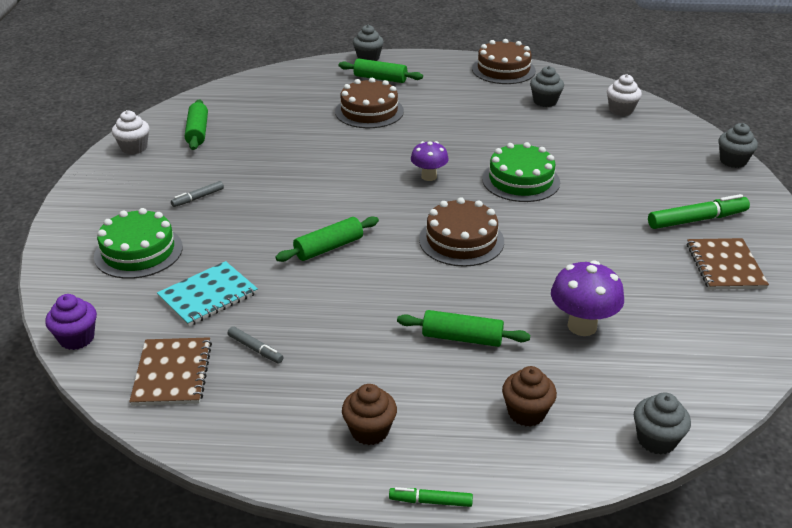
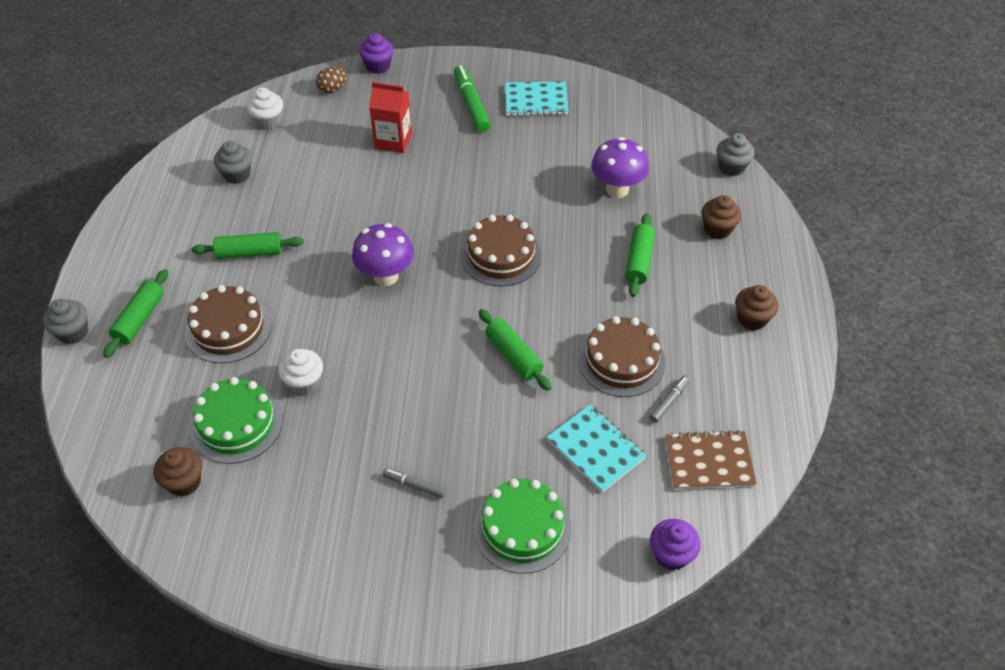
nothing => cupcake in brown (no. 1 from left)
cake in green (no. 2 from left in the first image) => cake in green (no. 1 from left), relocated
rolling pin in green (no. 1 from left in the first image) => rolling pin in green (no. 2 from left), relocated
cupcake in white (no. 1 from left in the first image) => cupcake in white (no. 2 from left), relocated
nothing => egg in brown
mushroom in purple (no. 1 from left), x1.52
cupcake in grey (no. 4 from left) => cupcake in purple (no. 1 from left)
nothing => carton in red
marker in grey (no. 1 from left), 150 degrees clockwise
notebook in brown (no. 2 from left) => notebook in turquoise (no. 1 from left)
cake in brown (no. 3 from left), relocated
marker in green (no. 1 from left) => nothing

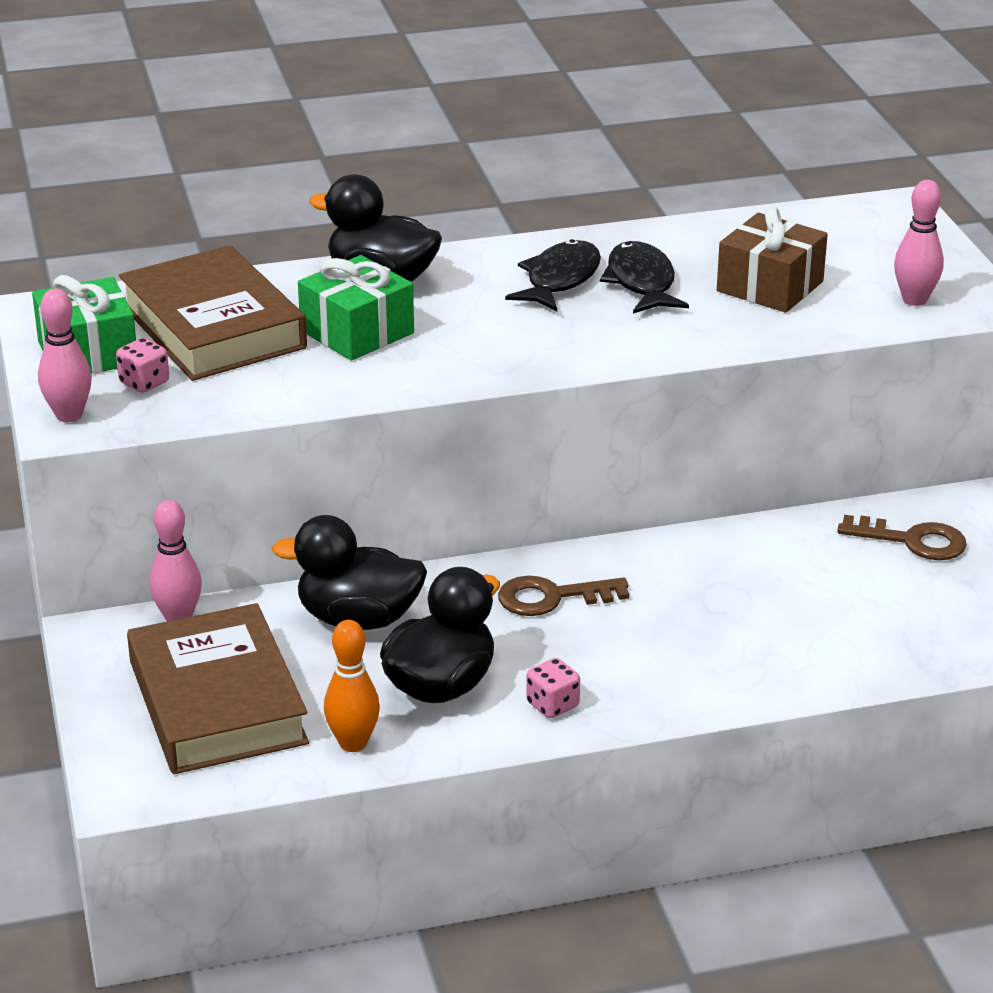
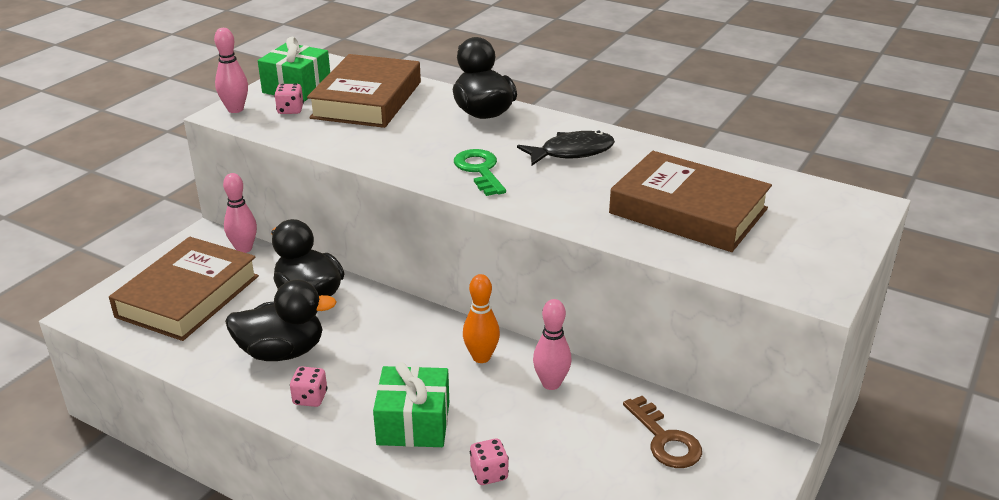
gift in green (no. 2 from left), relocated
nothing => key in green
bowling pin in orange, relocated
nothing => dice in pink (no. 3 from left)
bowling pin in pink (no. 3 from left), relocated
gift in brown => book in brown (no. 3 from left)
key in brown (no. 1 from left) => nothing
fish in black (no. 2 from left) => nothing

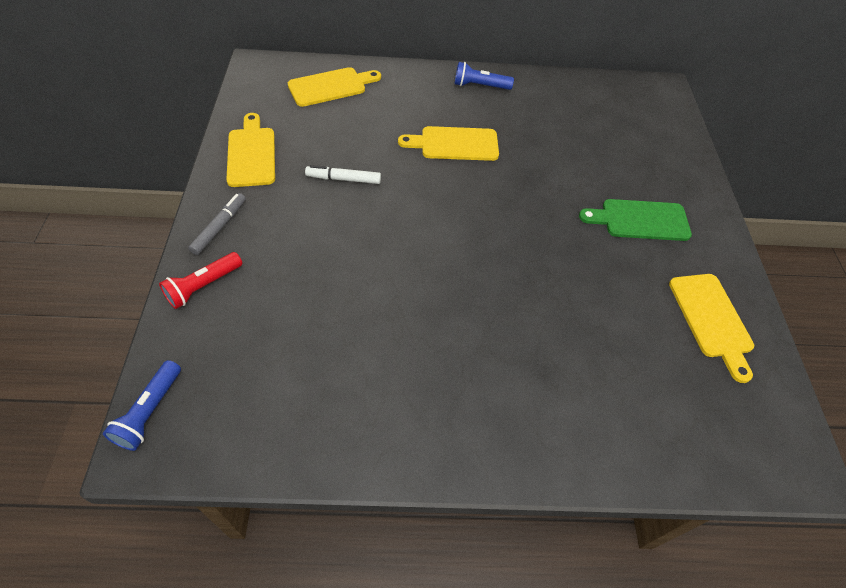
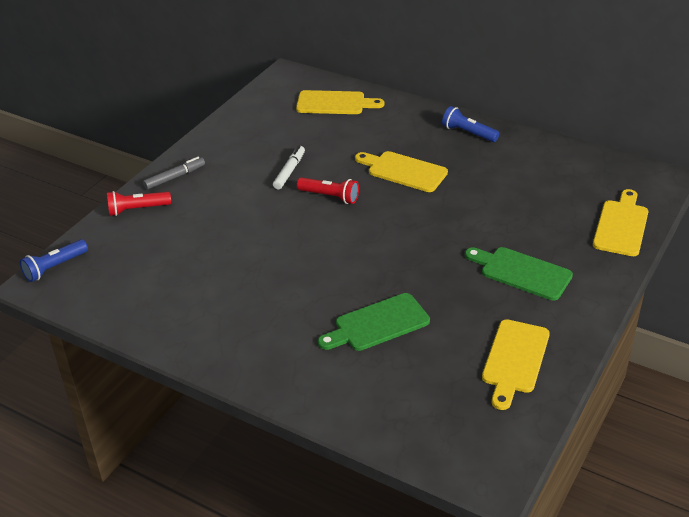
marker in white, 75 degrees clockwise
nothing => flashlight in red (no. 2 from left)
nothing => cutting board in green (no. 1 from left)
cutting board in yellow (no. 1 from left in the first image) => cutting board in yellow (no. 4 from left), relocated

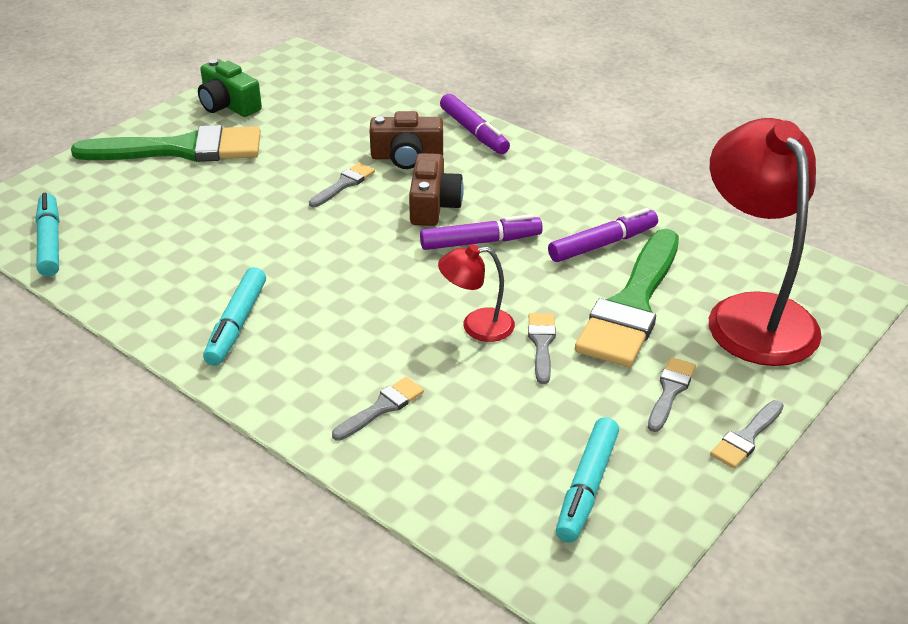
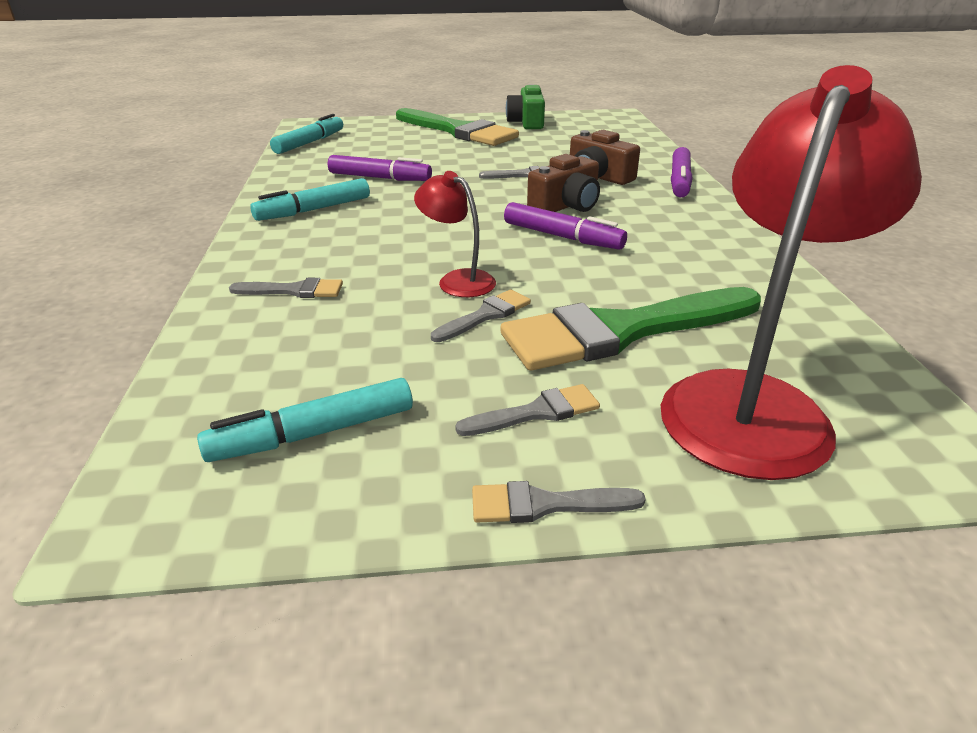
marker in purple (no. 3 from left in the first image) => marker in purple (no. 1 from left), relocated

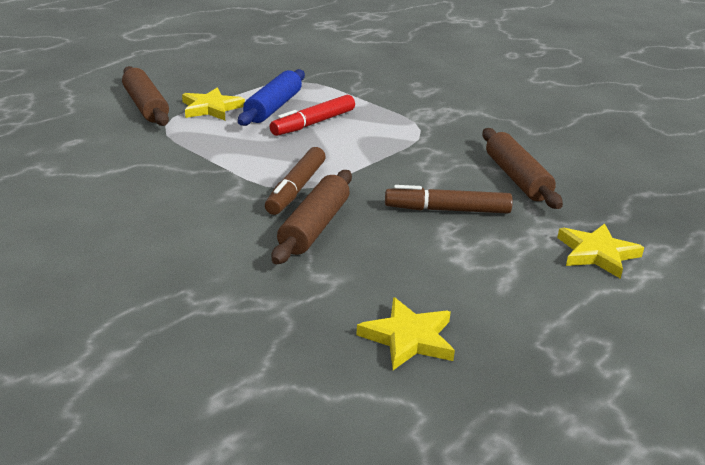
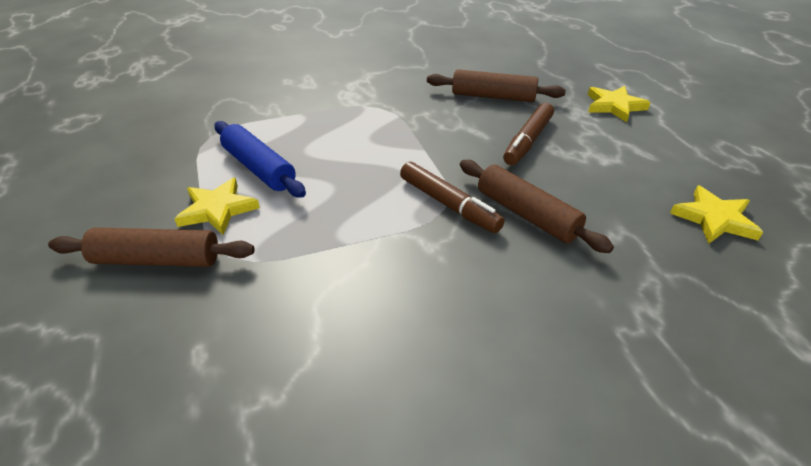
marker in red => nothing

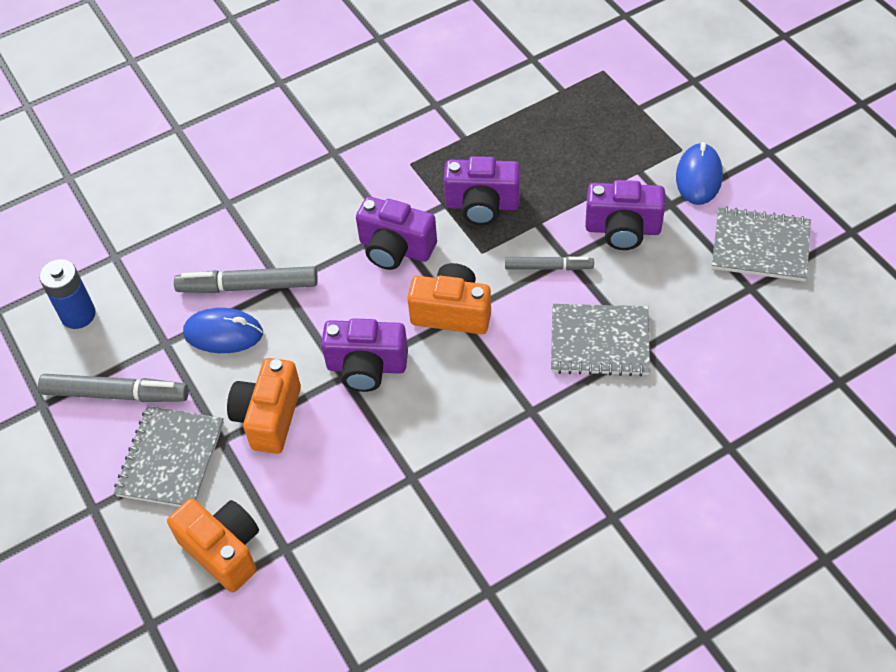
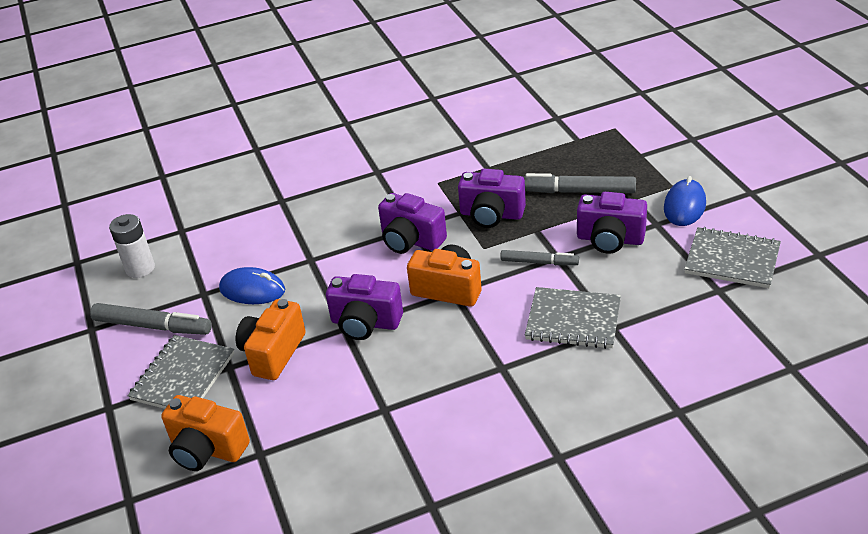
battery in blue => battery in white
camera in orange (no. 1 from left), 150 degrees clockwise
marker in grey (no. 2 from left in the first image) => marker in grey (no. 3 from left), relocated

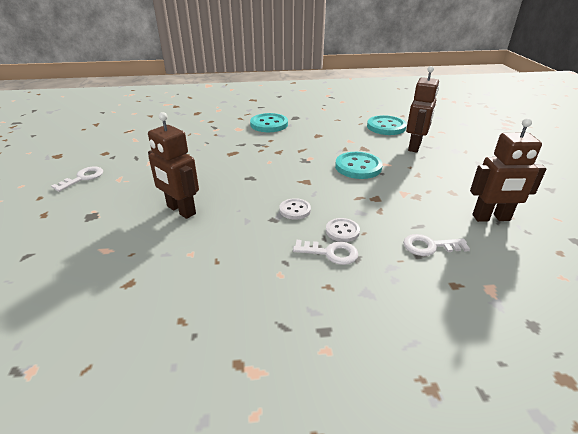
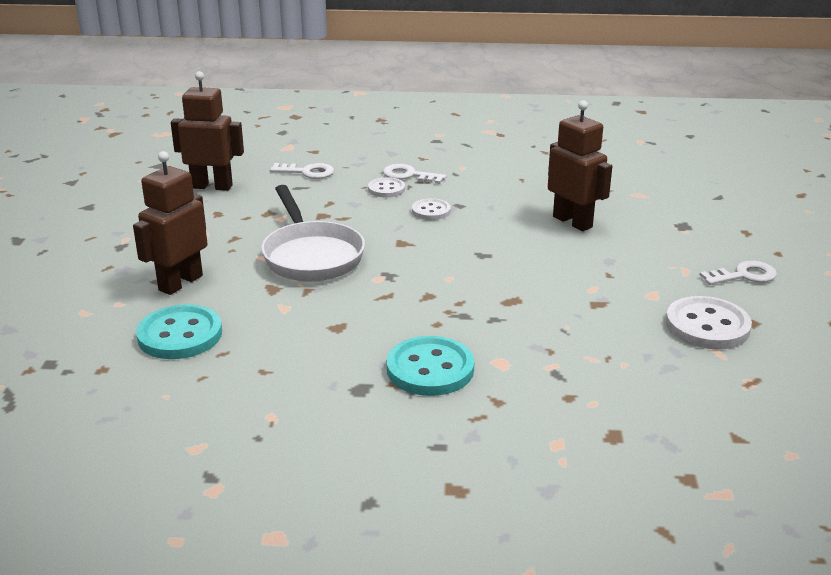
button in turquoise (no. 2 from left) => pan in white
nothing => button in white (no. 3 from left)
key in white (no. 1 from left in the first image) => key in white (no. 3 from left), 150 degrees counterclockwise

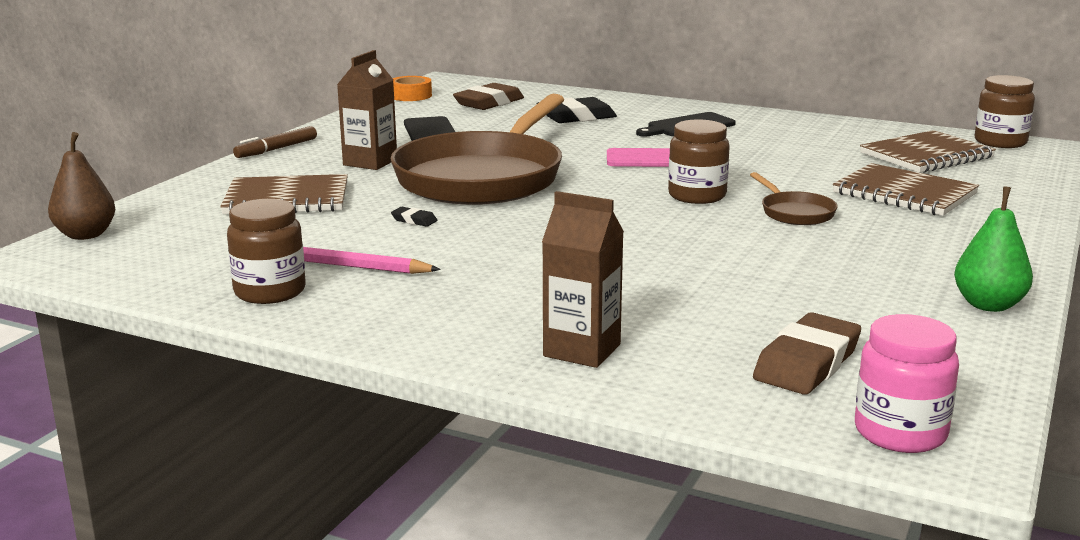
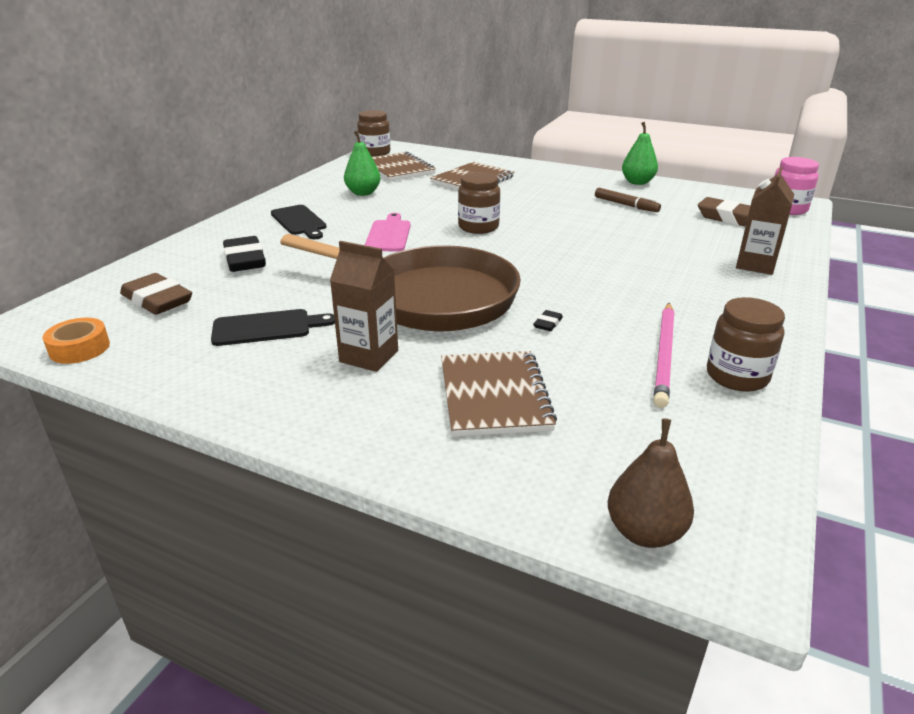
nothing => pear in green (no. 1 from left)
marker in brown, relocated
pan in brown (no. 2 from left) => nothing

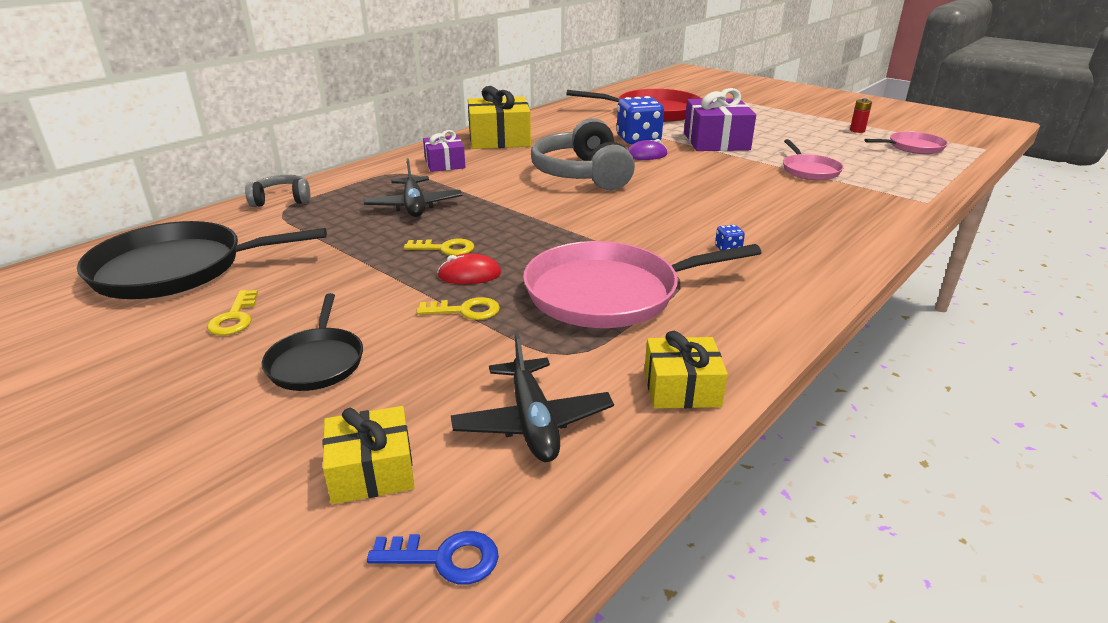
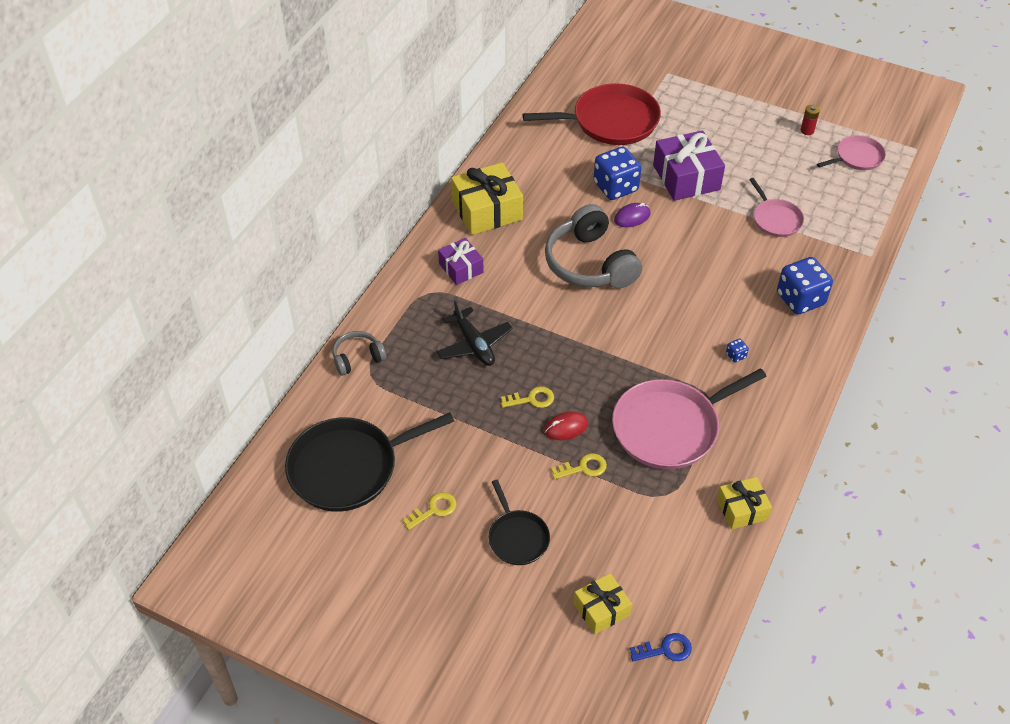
key in yellow (no. 1 from left), 105 degrees counterclockwise
nothing => dice in blue (no. 3 from left)
plane in black (no. 2 from left) => nothing

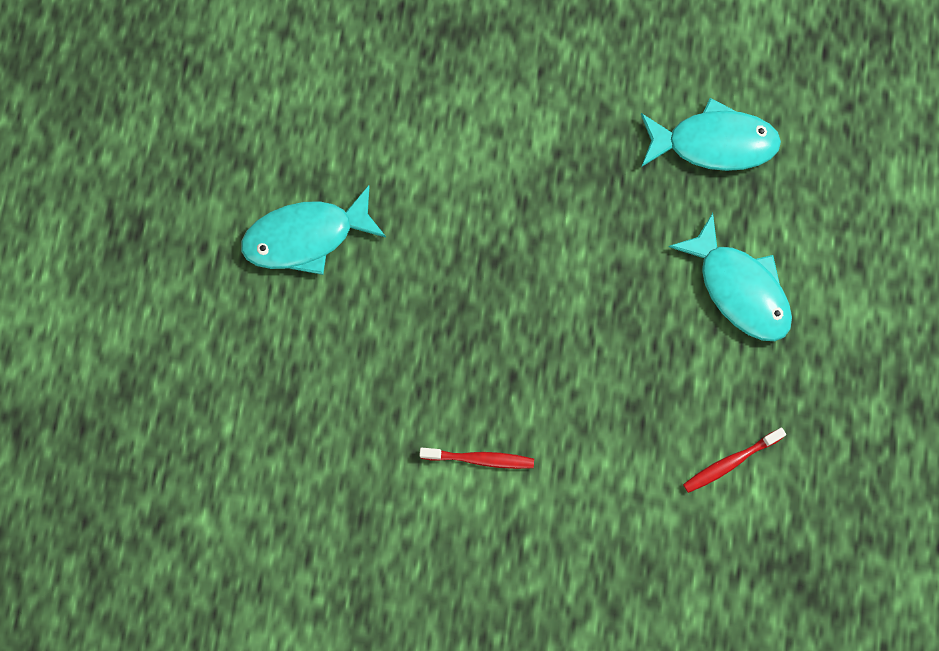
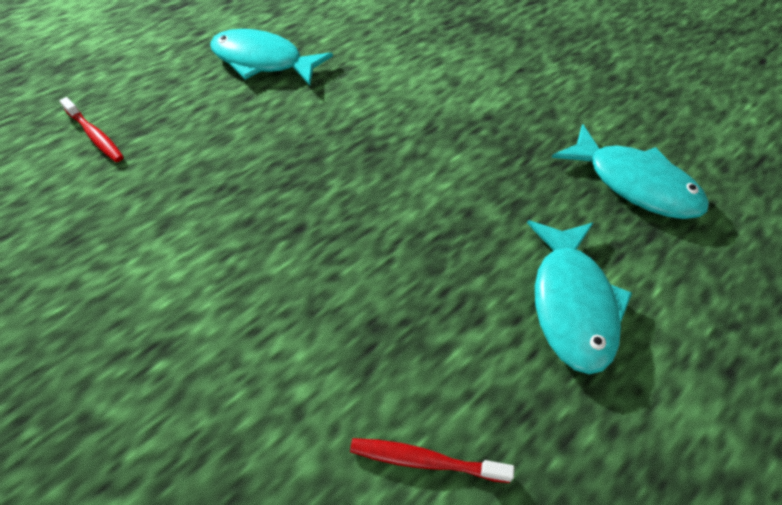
toothbrush in red (no. 1 from left), relocated

